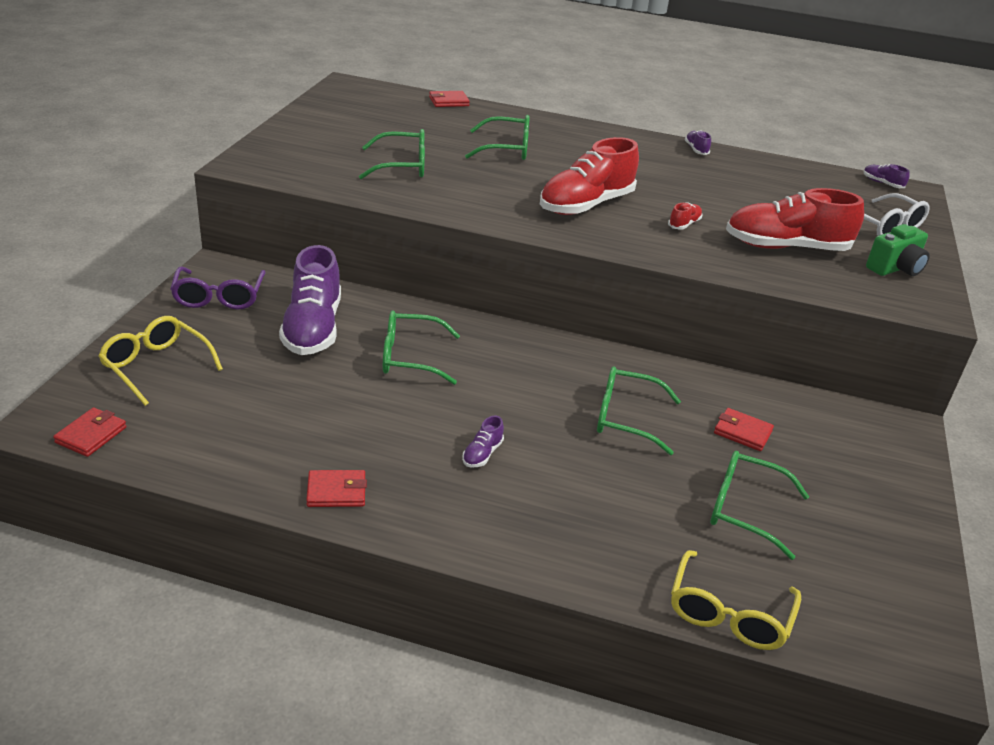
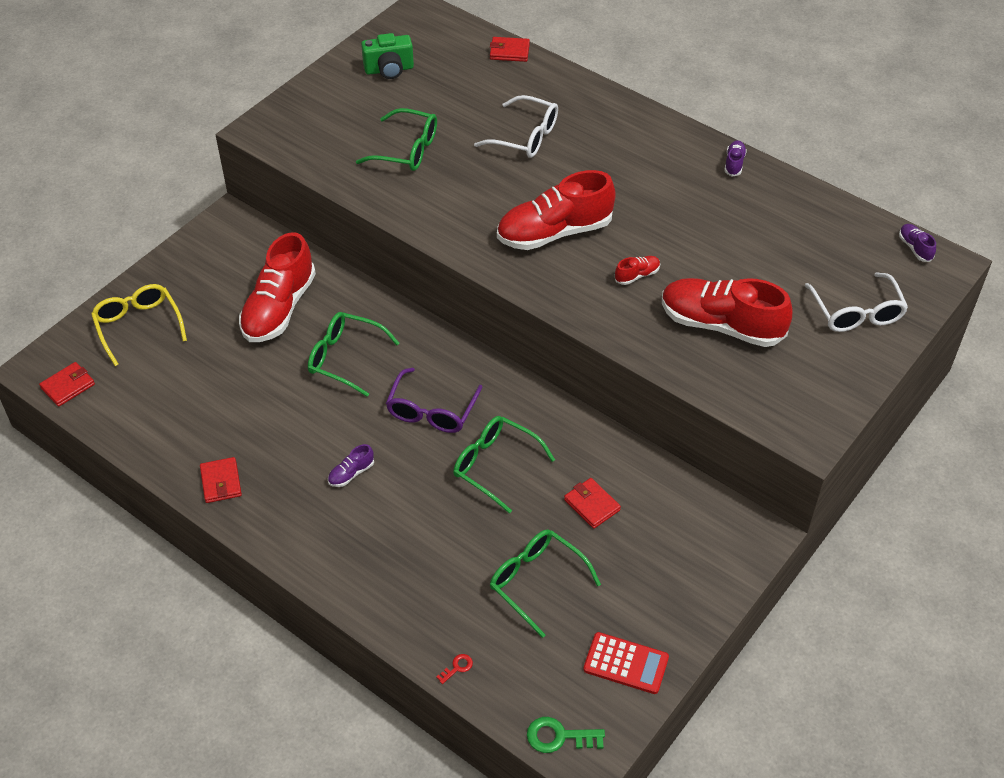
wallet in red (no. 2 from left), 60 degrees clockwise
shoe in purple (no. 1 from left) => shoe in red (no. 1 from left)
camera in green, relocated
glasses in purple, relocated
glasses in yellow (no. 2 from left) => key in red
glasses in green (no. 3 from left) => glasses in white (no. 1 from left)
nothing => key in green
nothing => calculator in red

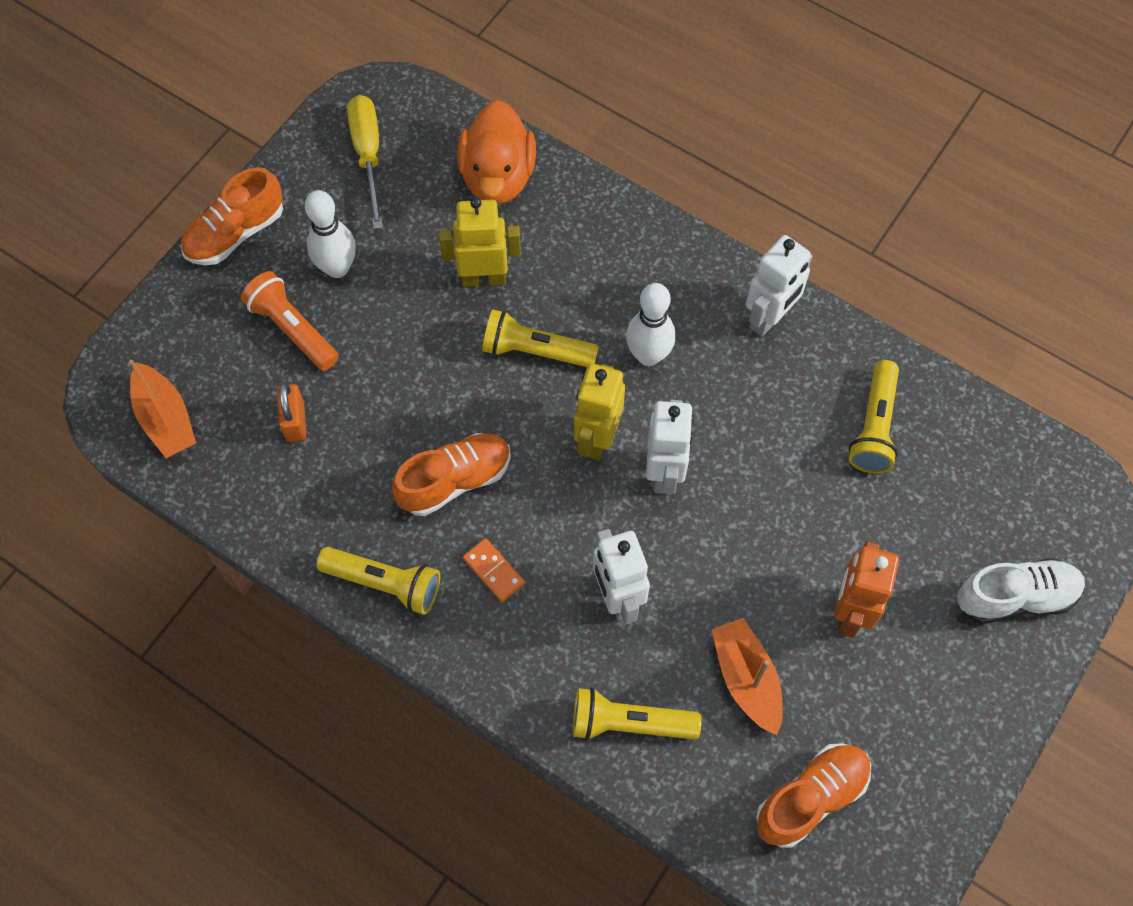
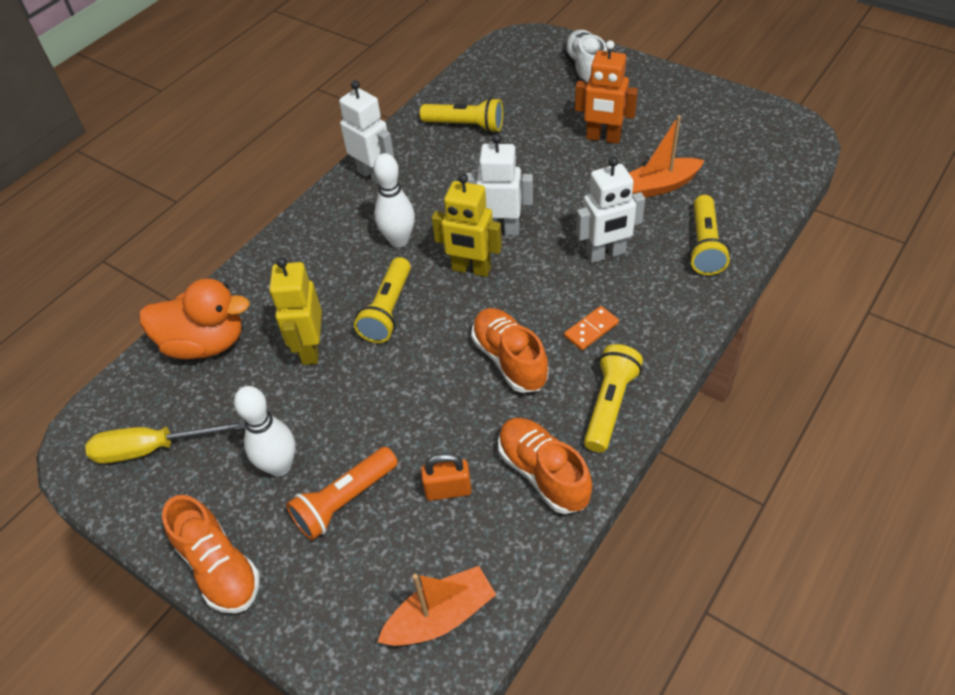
shoe in orange (no. 3 from left), relocated

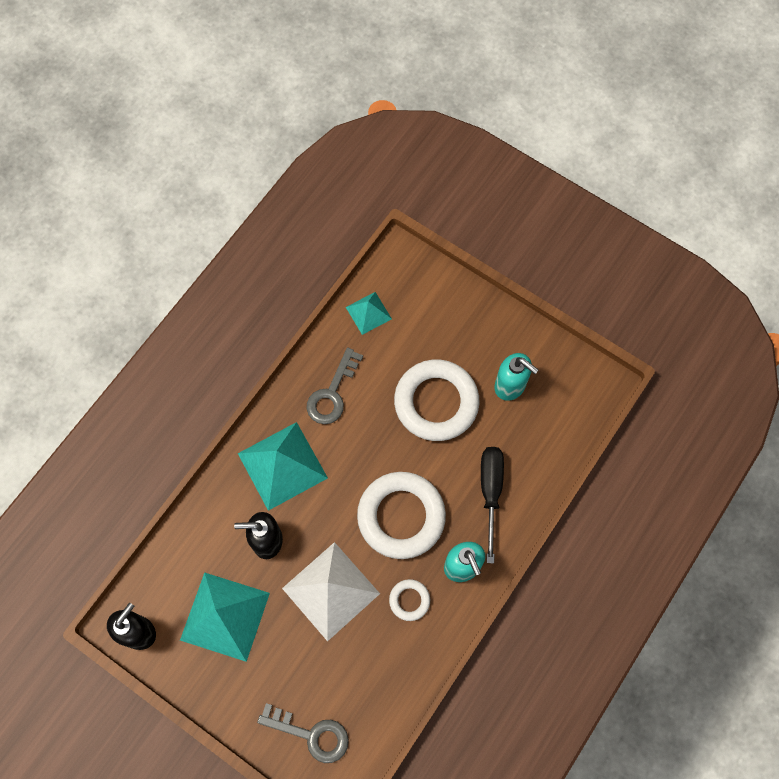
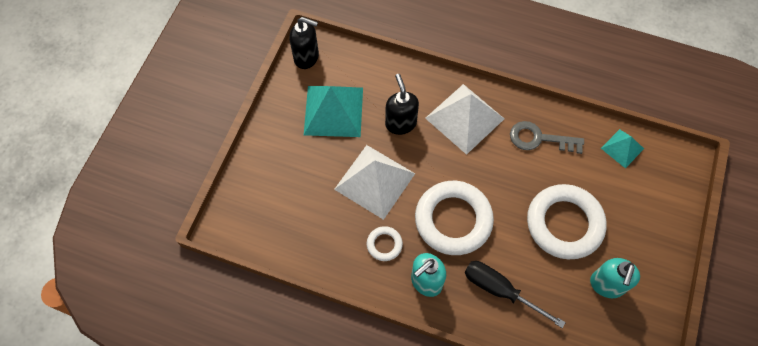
pyramid in turquoise (no. 2 from left) => pyramid in white (no. 2 from left)
screwdriver in black, 135 degrees counterclockwise
key in grey (no. 1 from left) => nothing

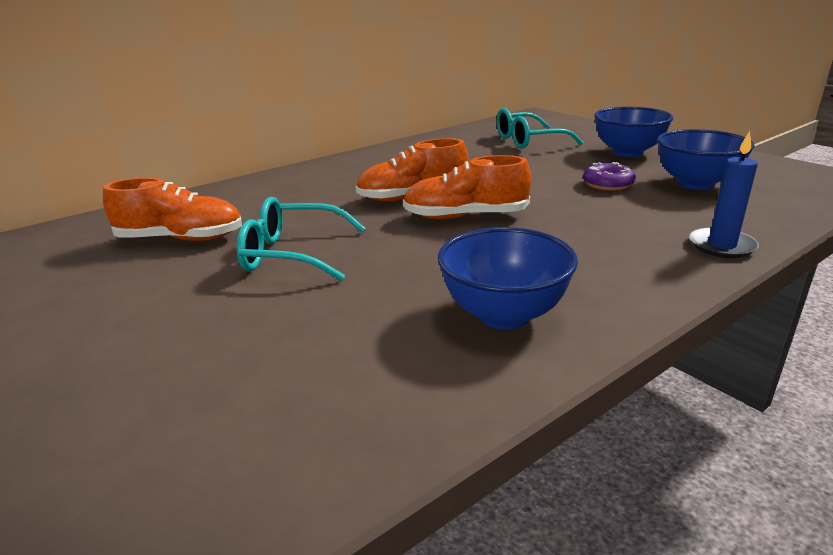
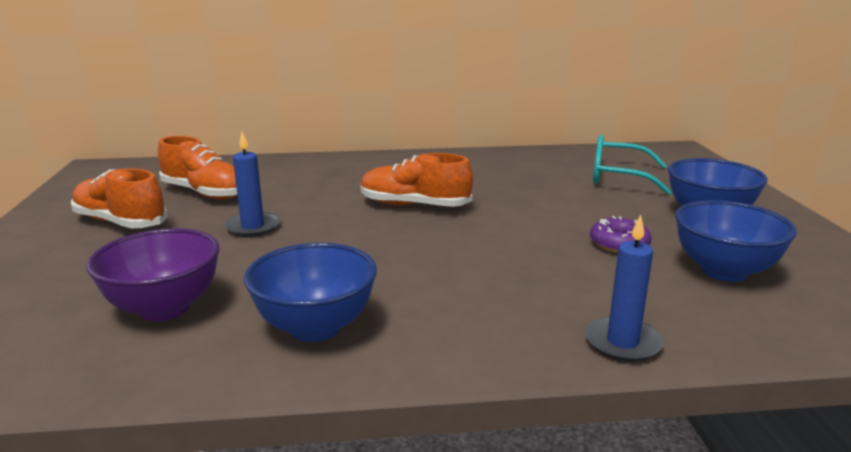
shoe in orange (no. 3 from left in the first image) => shoe in orange (no. 1 from left), relocated
nothing => bowl in purple
glasses in turquoise (no. 1 from left) => candle in blue (no. 1 from left)

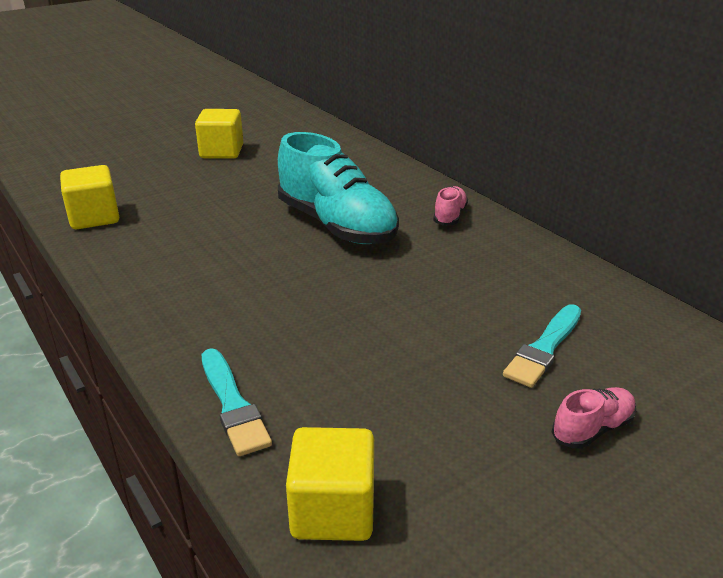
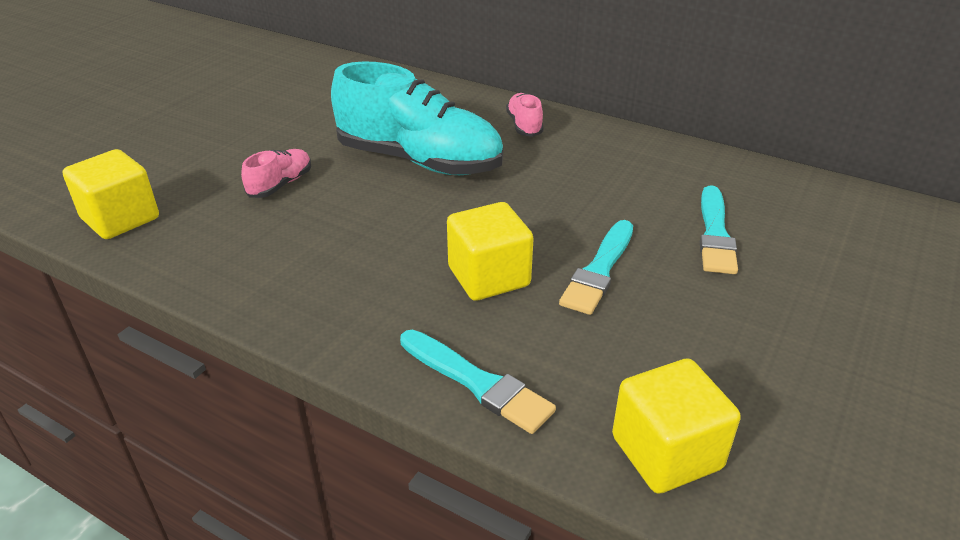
shoe in pink (no. 2 from left in the first image) => shoe in pink (no. 1 from left), relocated
cube in yellow (no. 2 from left), relocated
nothing => brush in turquoise (no. 2 from left)

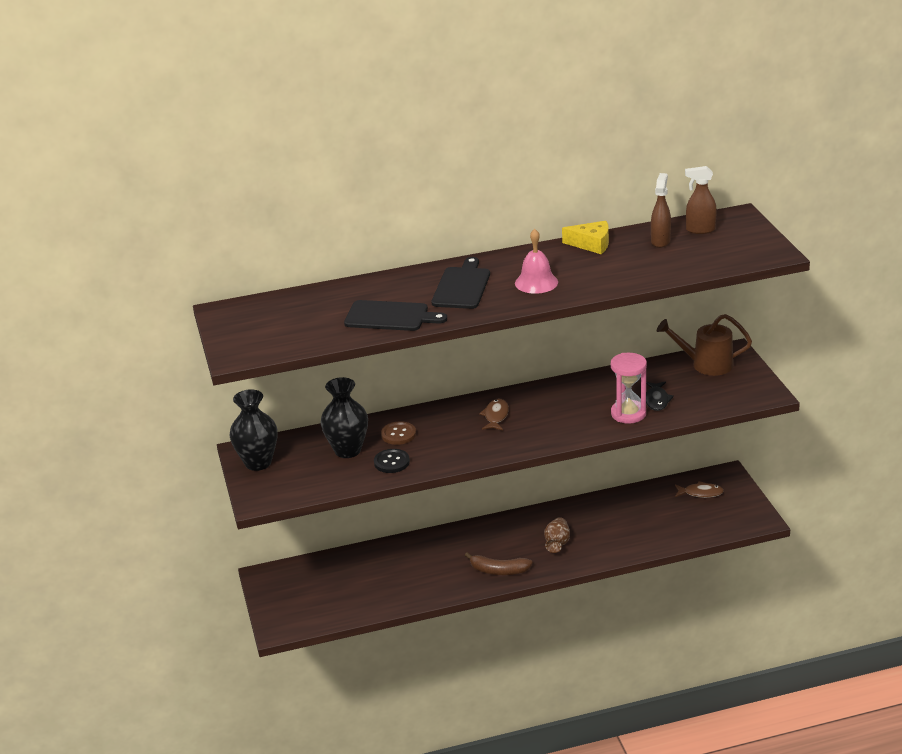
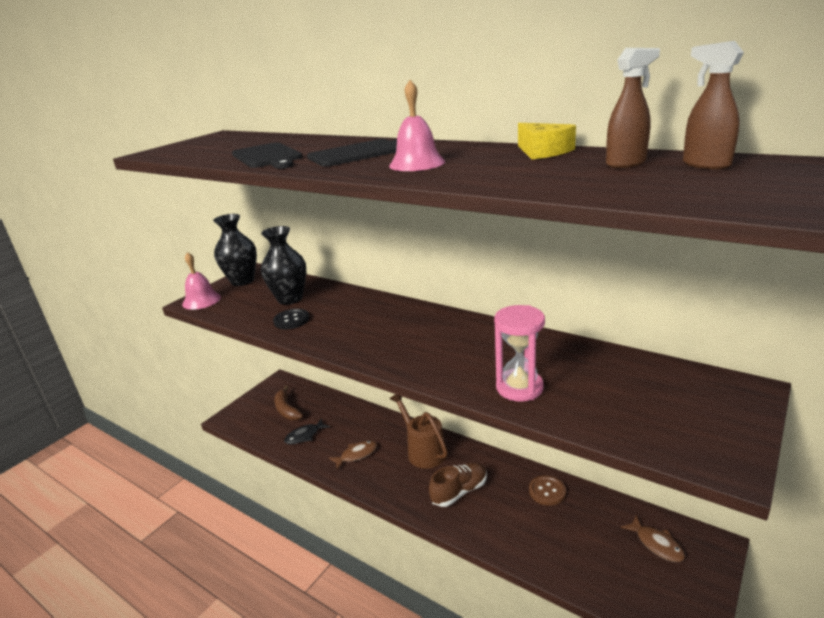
nothing => bell in pink (no. 1 from left)
banana in brown, relocated
fish in black, relocated
fish in brown (no. 1 from left), relocated
watering can in brown, relocated
vase in brown => shoe in brown
button in brown, relocated

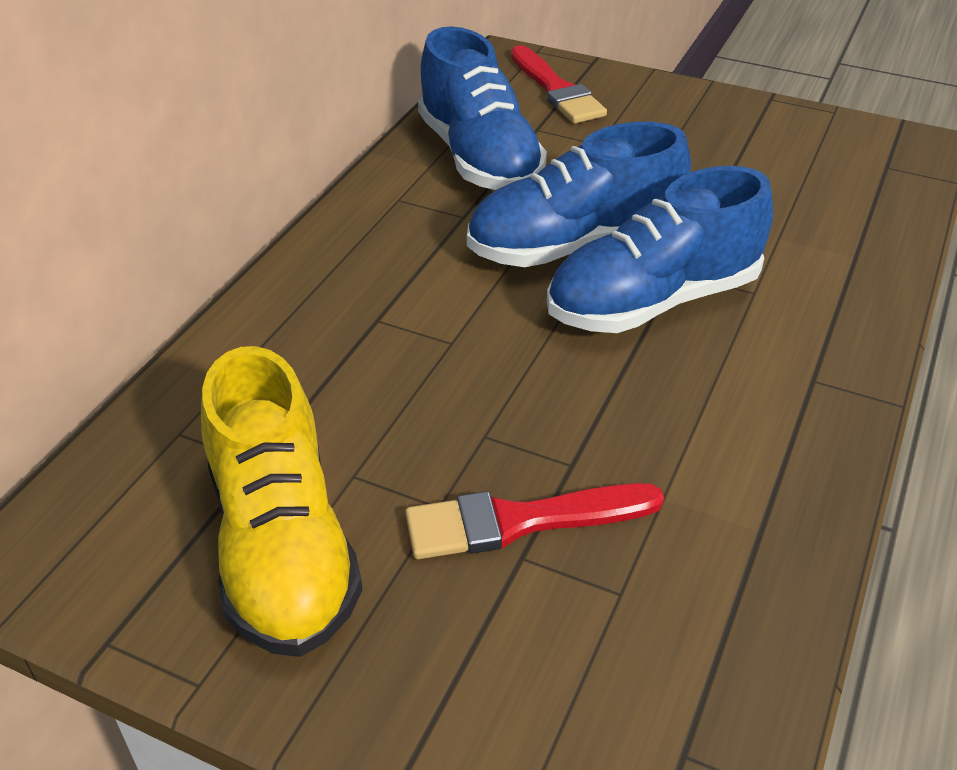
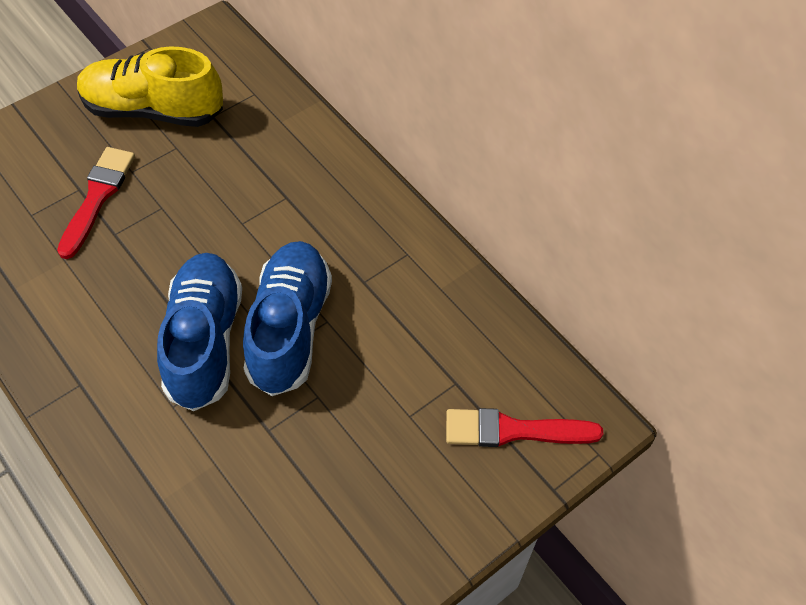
shoe in blue (no. 1 from left) => nothing

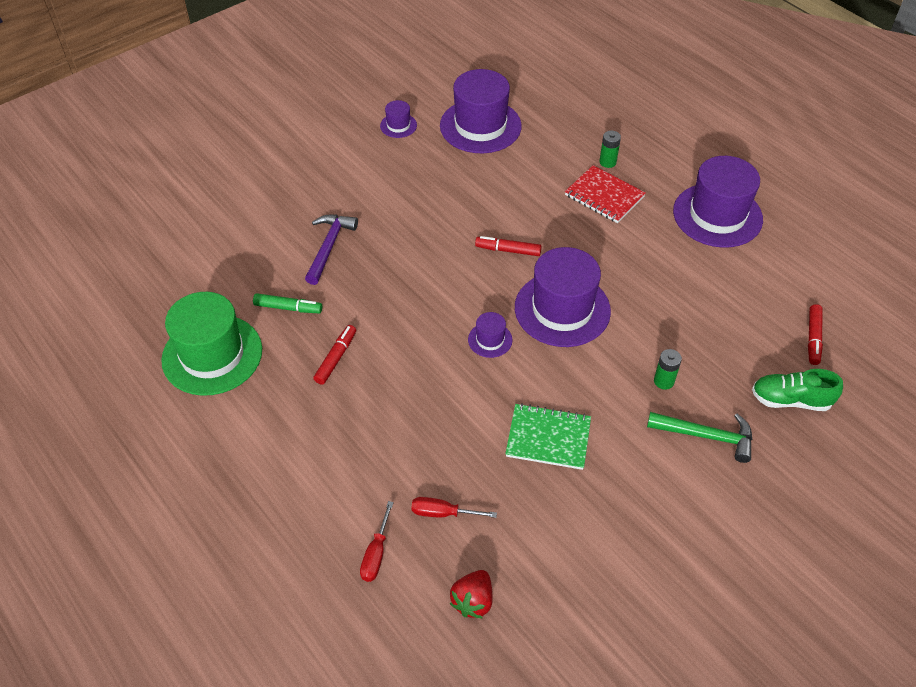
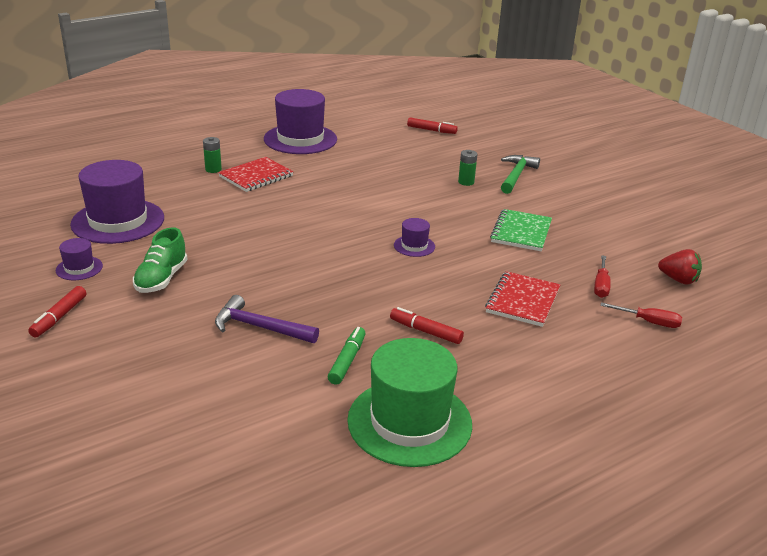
marker in red (no. 2 from left in the first image) => marker in red (no. 1 from left), relocated
shoe in green, relocated
nothing => notebook in red (no. 2 from left)
hat in purple (no. 4 from left) => nothing

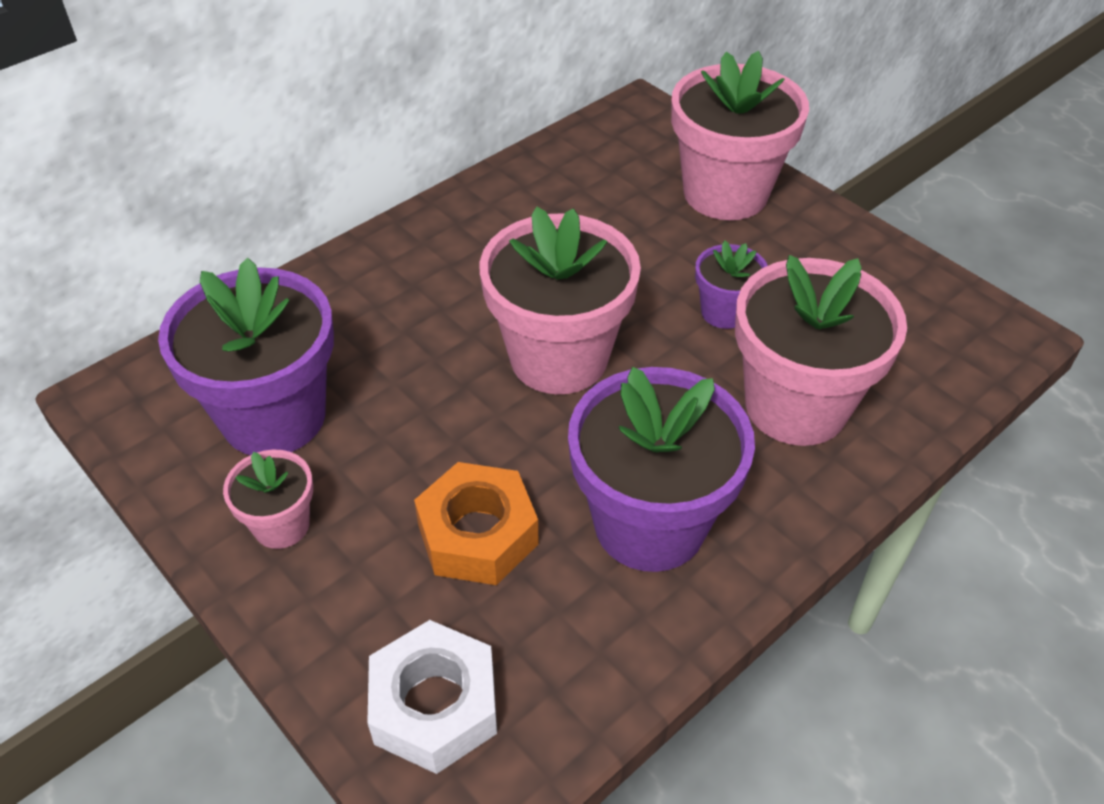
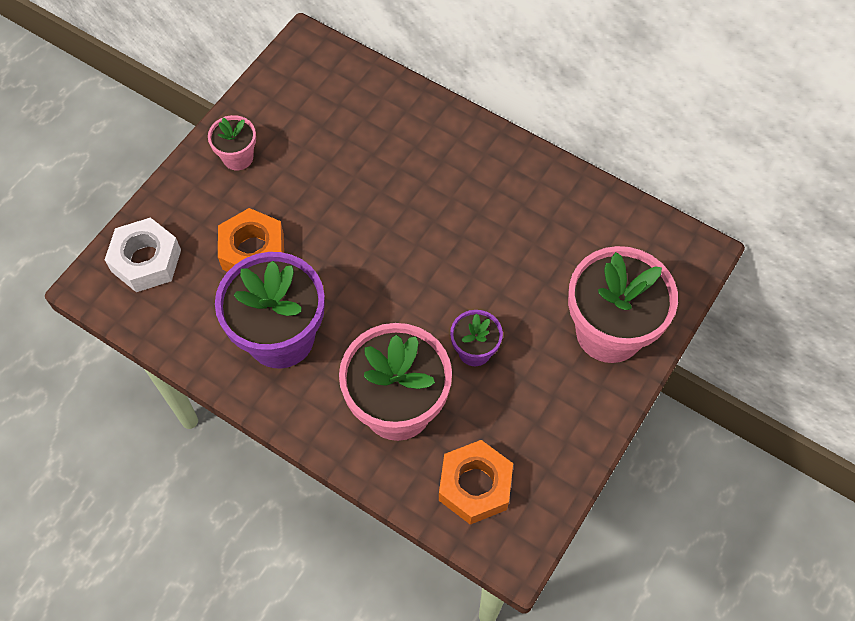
nothing => nut in orange (no. 2 from left)
flower pot in purple (no. 1 from left) => nothing
flower pot in pink (no. 2 from left) => nothing

